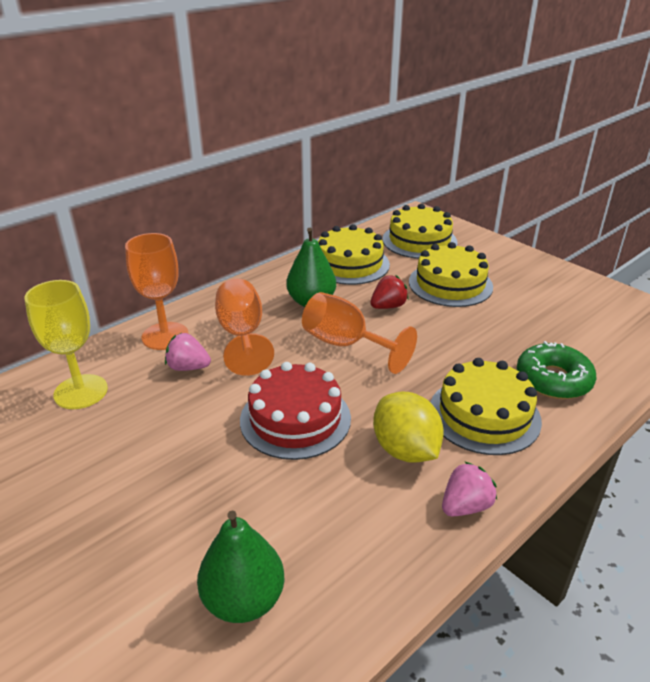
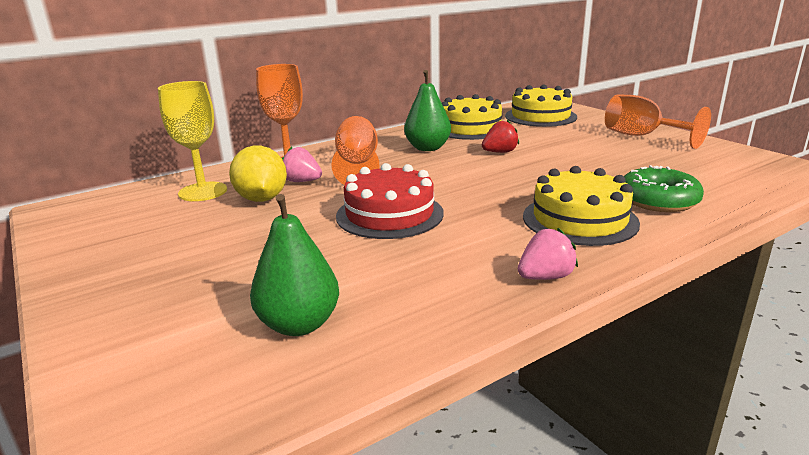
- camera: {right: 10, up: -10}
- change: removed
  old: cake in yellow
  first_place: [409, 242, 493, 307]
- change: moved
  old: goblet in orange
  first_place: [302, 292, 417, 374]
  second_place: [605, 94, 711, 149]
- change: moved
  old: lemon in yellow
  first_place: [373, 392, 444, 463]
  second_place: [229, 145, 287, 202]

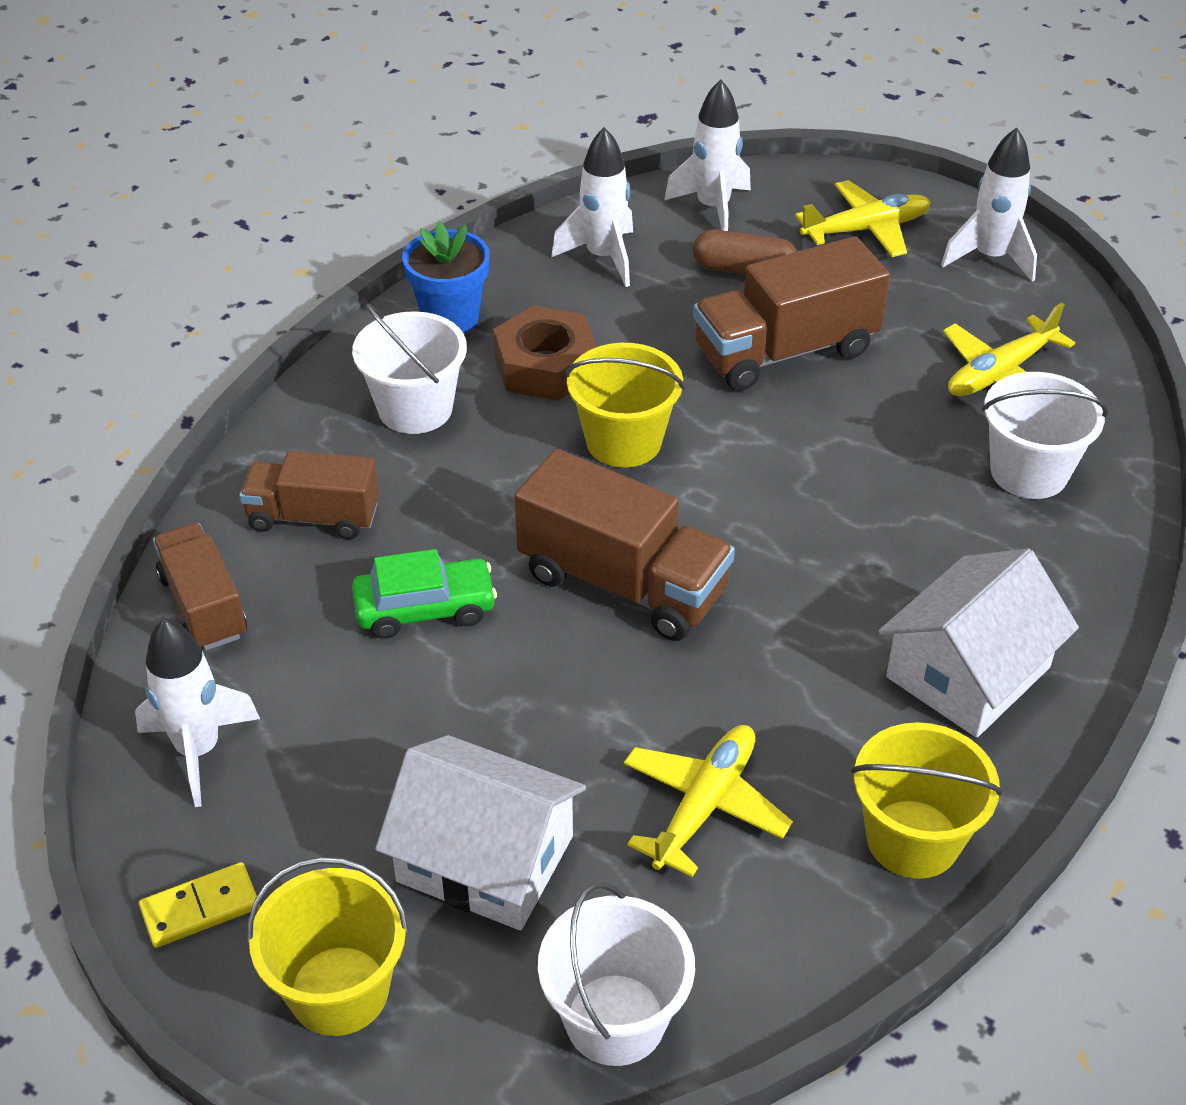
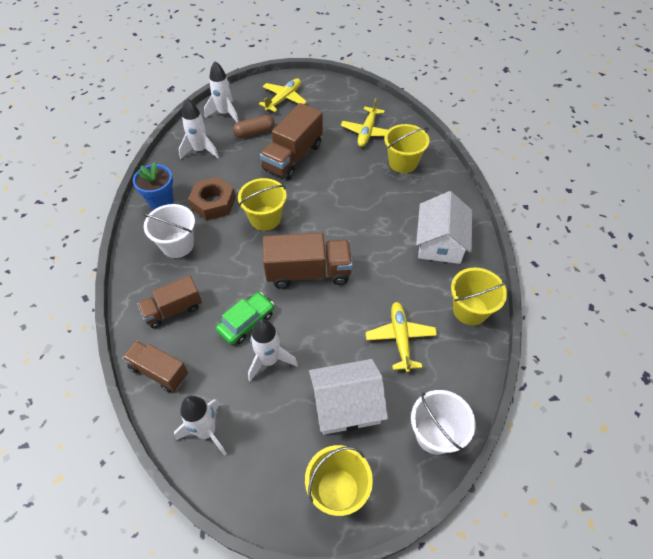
- camera: {right: -35, up: 10}
- change: moved
  old: rocket in white
  first_place: [941, 128, 1037, 282]
  second_place: [248, 319, 298, 382]
- change: recoloured
  old: bucket in white
  new: bucket in yellow
  first_place: [982, 372, 1108, 499]
  second_place: [384, 124, 429, 173]
- change: removed
  old: domino in yellow
  first_place: [139, 862, 260, 948]

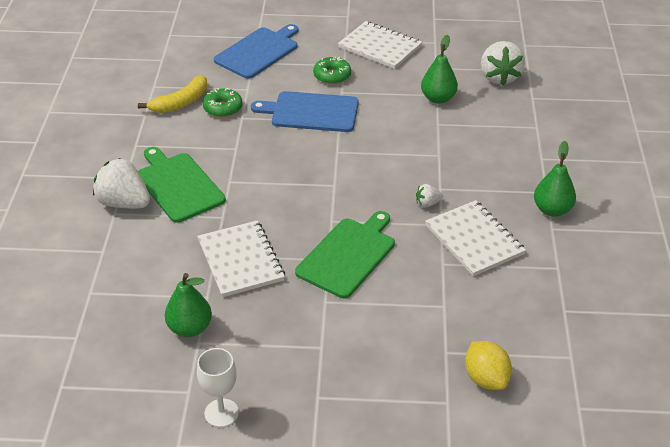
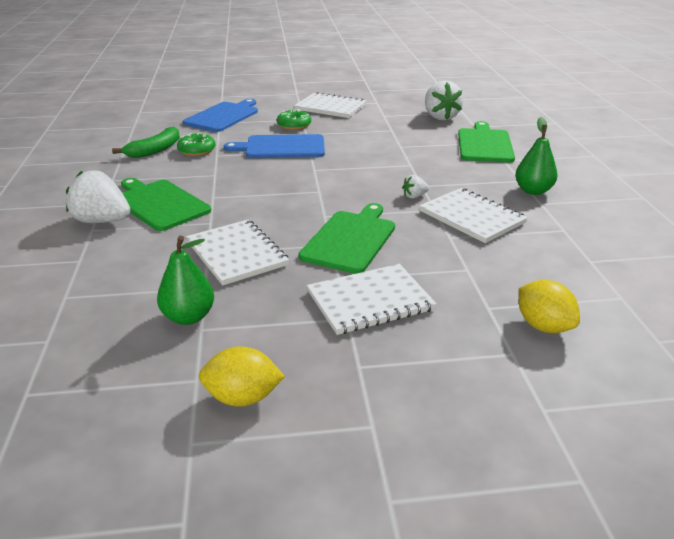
- camera: {right: -10, up: -10}
- change: removed
  old: pear in green
  first_place: [421, 35, 458, 104]
- change: recoloured
  old: banana in yellow
  new: banana in green
  first_place: [138, 75, 207, 113]
  second_place: [112, 126, 180, 158]
- change: replaced
  old: goblet in white
  new: lemon in yellow
  first_place: [197, 348, 239, 427]
  second_place: [199, 346, 285, 407]
- change: added
  new: cutting board in green
  second_place: [458, 121, 515, 163]
- change: added
  new: notebook in white
  second_place: [307, 264, 437, 335]

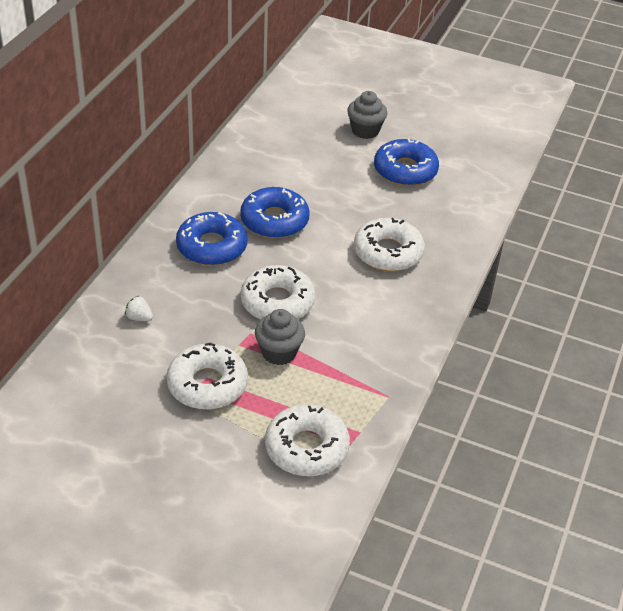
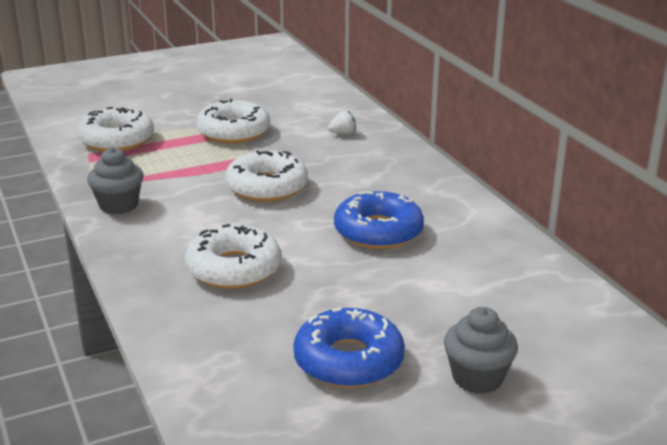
- camera: {right: 135, up: -15}
- change: removed
  old: donut in blue
  first_place: [176, 212, 248, 266]
- change: moved
  old: cupcake in grey
  first_place: [255, 309, 305, 365]
  second_place: [87, 147, 143, 214]

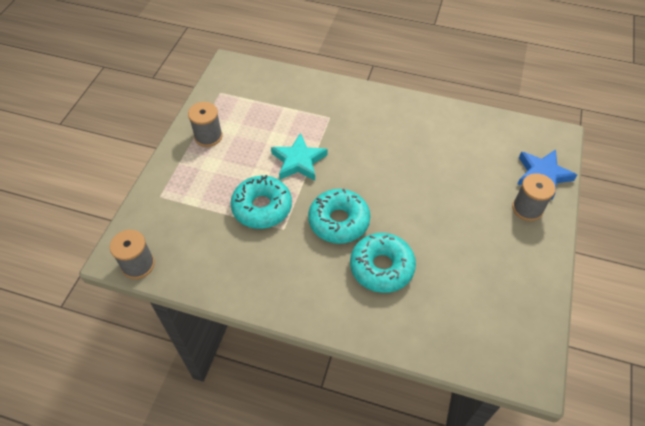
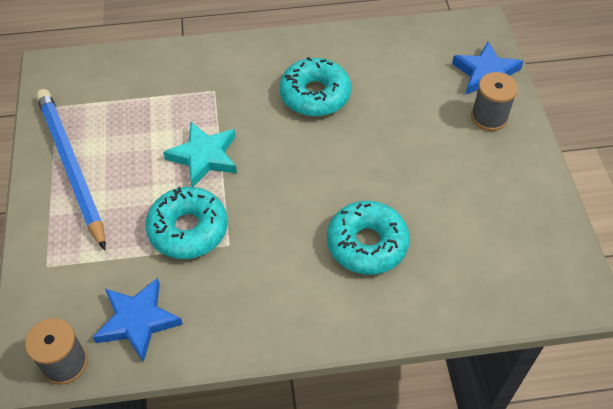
- camera: {right: -25, up: 0}
- change: replaced
  old: spool in grey
  new: pencil in blue
  first_place: [188, 102, 223, 147]
  second_place: [36, 89, 106, 250]
- change: moved
  old: donut in turquoise
  first_place: [308, 189, 370, 244]
  second_place: [280, 57, 351, 117]
- change: added
  new: star in blue
  second_place: [93, 278, 183, 362]

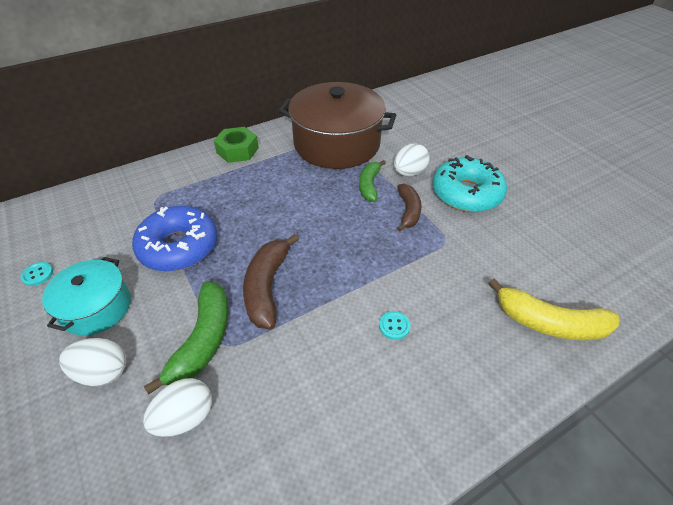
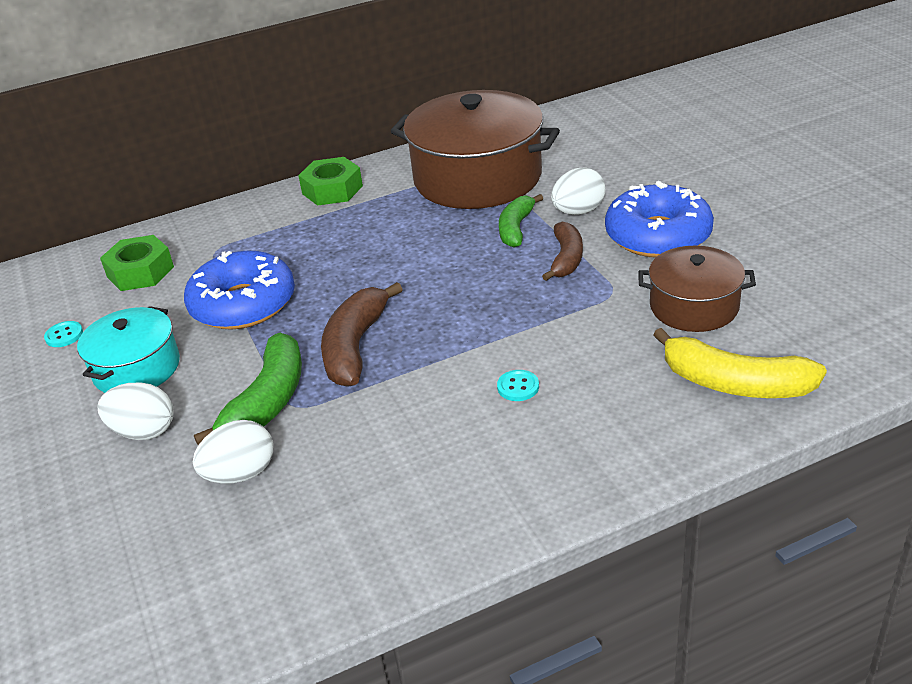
- camera: {right: 10, up: -10}
- change: recoloured
  old: donut in turquoise
  new: donut in blue
  first_place: [433, 155, 507, 212]
  second_place: [605, 181, 714, 258]
- change: added
  new: nut in green
  second_place: [100, 235, 174, 291]
- change: added
  new: pot in brown
  second_place: [638, 246, 756, 332]

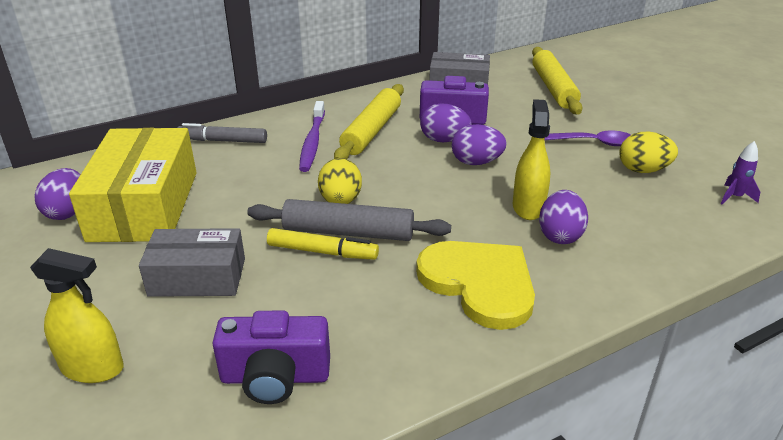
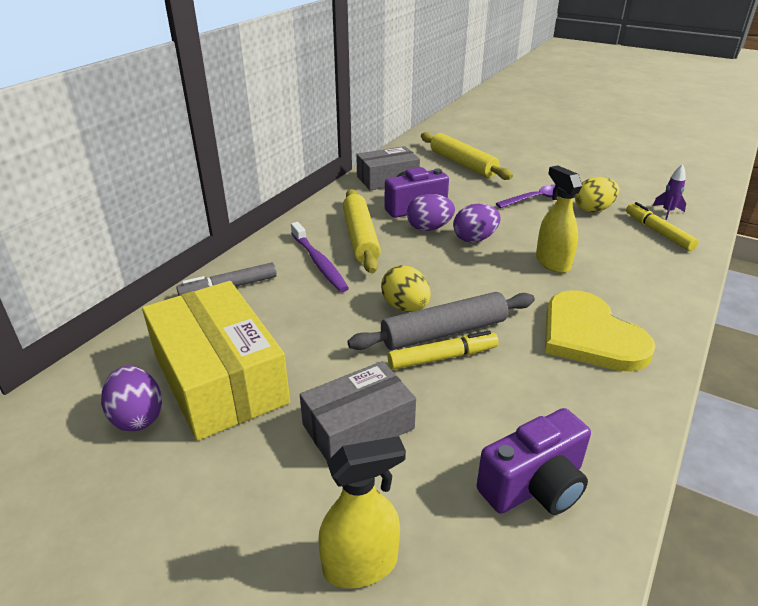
- camera: {right: -30, up: 0}
- change: removed
  old: egg in purple
  first_place: [539, 190, 588, 244]
- change: turned
  old: heart in yellow
  first_place: [416, 241, 535, 330]
  second_place: [545, 290, 656, 372]
  degrees: -135
- change: added
  new: marker in yellow
  second_place: [626, 202, 699, 251]

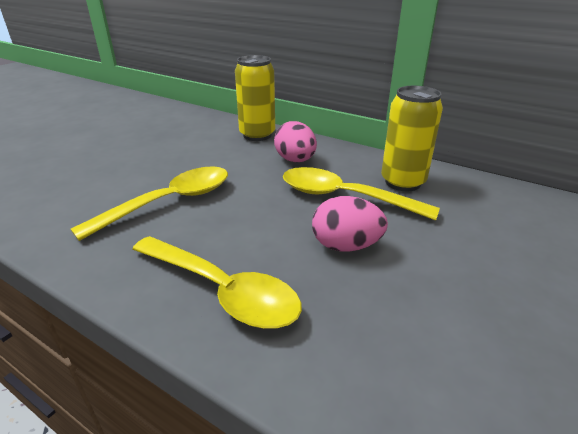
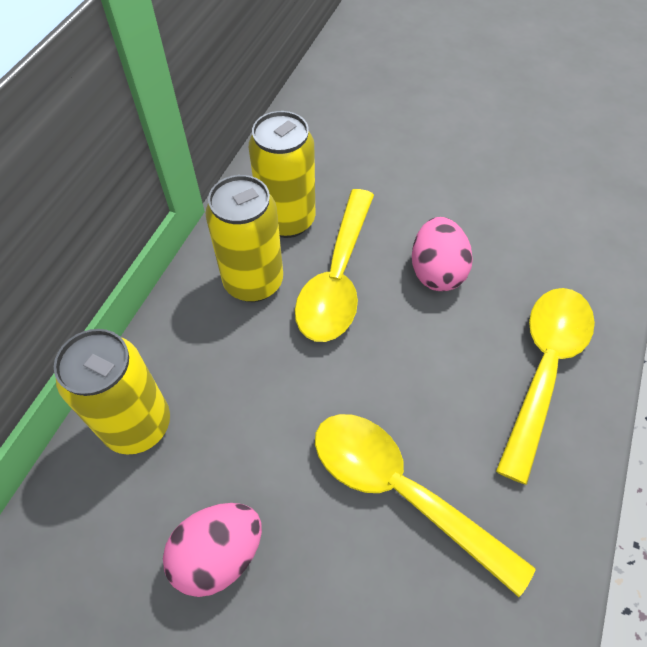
- camera: {right: -100, up: 25}
- change: moved
  old: egg in pink
  first_place: [274, 121, 317, 162]
  second_place: [163, 503, 262, 597]
- change: added
  new: can in yellow
  second_place: [205, 175, 283, 302]

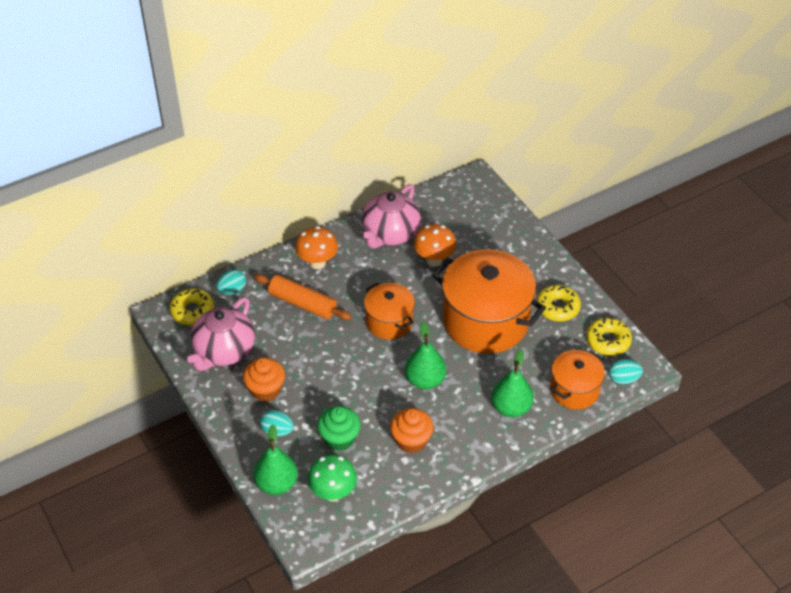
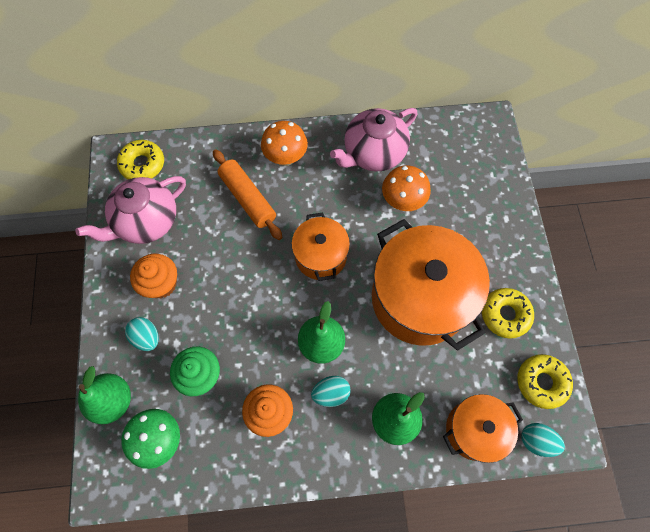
- camera: {right: 25, up: 20}
- change: moved
  old: egg in turquoise
  first_place: [216, 270, 246, 295]
  second_place: [311, 376, 351, 407]

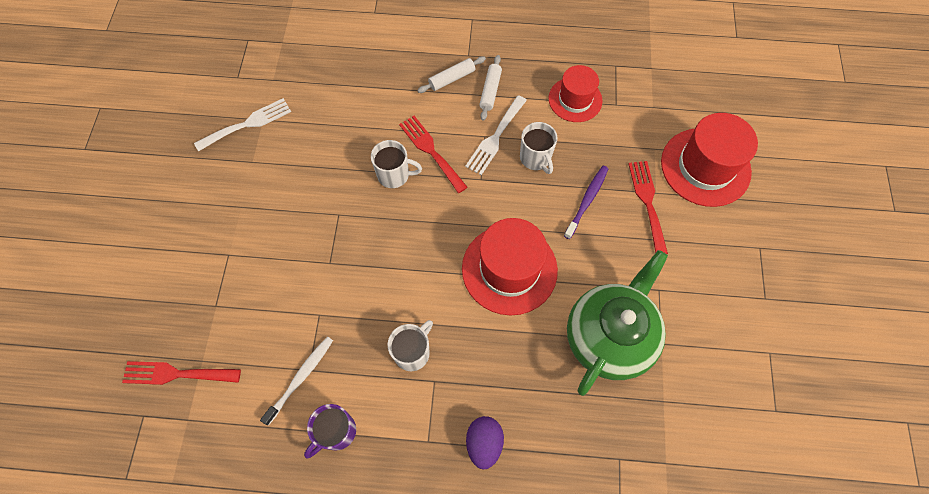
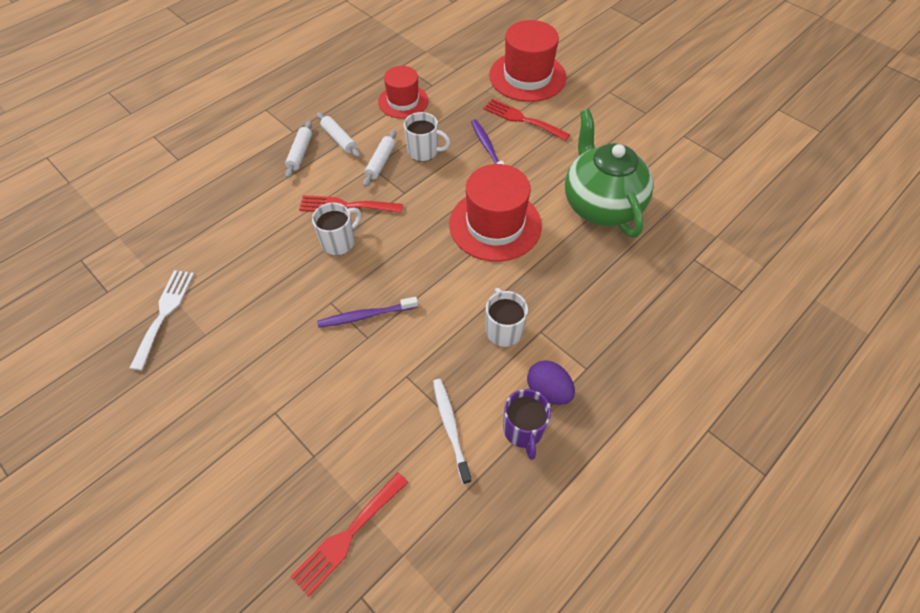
- camera: {right: -50, up: -10}
- change: replaced
  old: fork in white
  new: rolling pin in white
  first_place: [465, 95, 527, 175]
  second_place: [363, 130, 396, 187]
- change: moved
  old: egg in purple
  first_place: [466, 416, 504, 469]
  second_place: [527, 360, 575, 405]
- change: added
  new: toothbrush in purple
  second_place: [317, 297, 418, 328]

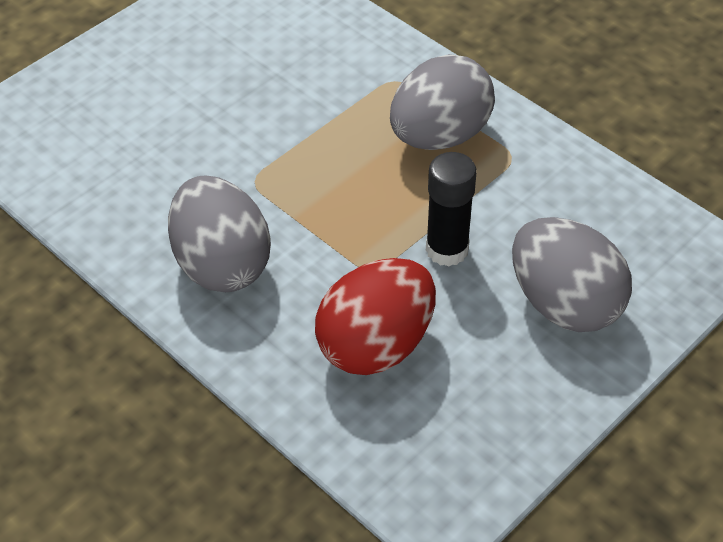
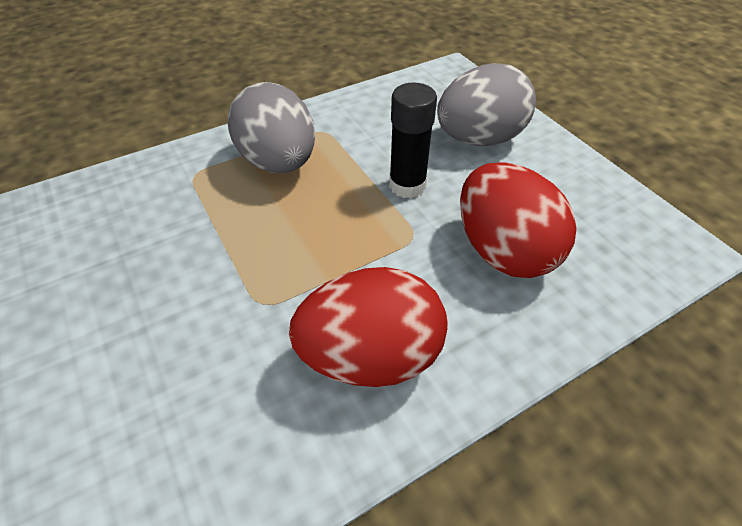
- camera: {right: -75, up: 0}
- change: recoloured
  old: egg in grey
  new: egg in red
  first_place: [168, 176, 271, 292]
  second_place: [289, 267, 448, 387]

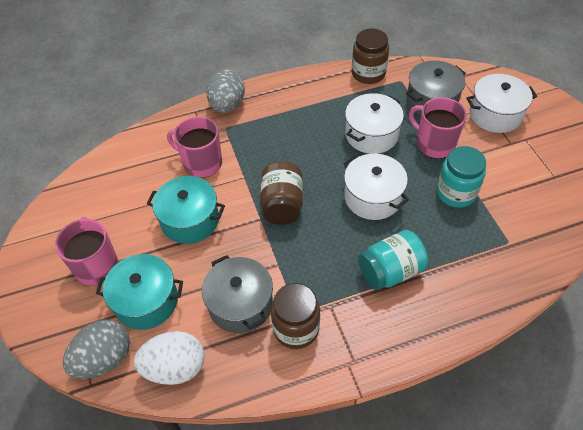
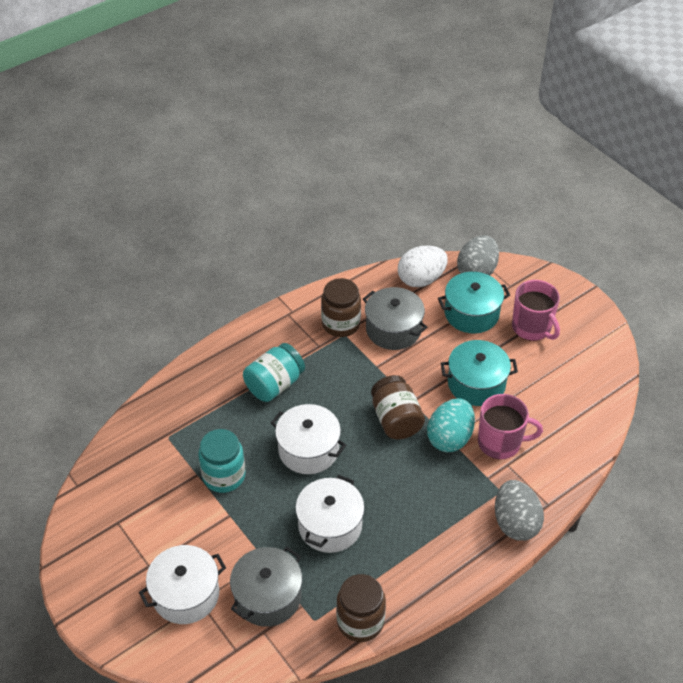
- camera: {right: 160, up: -5}
- change: removed
  old: mug in pink
  first_place: [409, 97, 467, 159]
- change: added
  new: egg in turquoise
  second_place: [427, 398, 475, 452]

